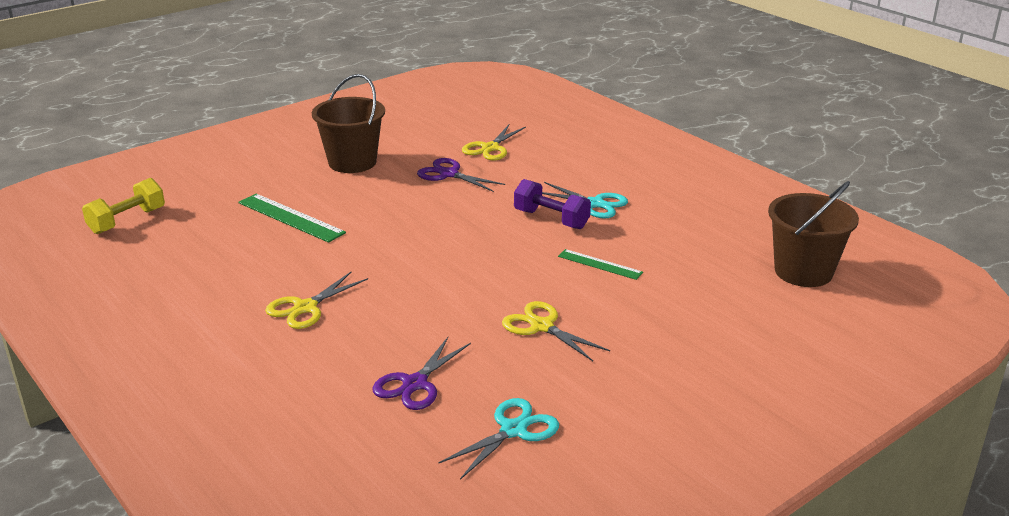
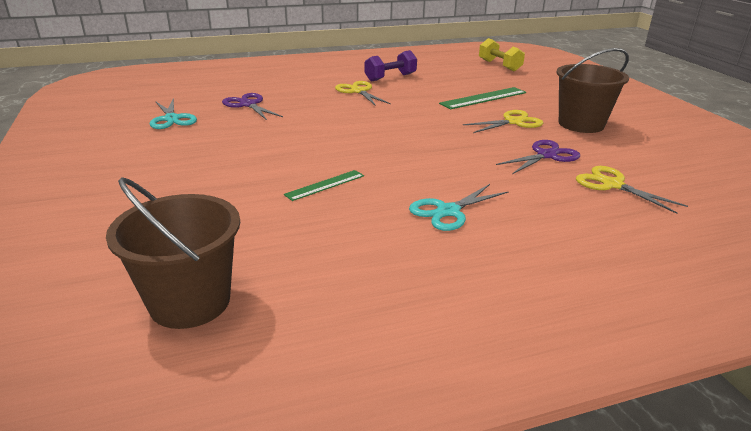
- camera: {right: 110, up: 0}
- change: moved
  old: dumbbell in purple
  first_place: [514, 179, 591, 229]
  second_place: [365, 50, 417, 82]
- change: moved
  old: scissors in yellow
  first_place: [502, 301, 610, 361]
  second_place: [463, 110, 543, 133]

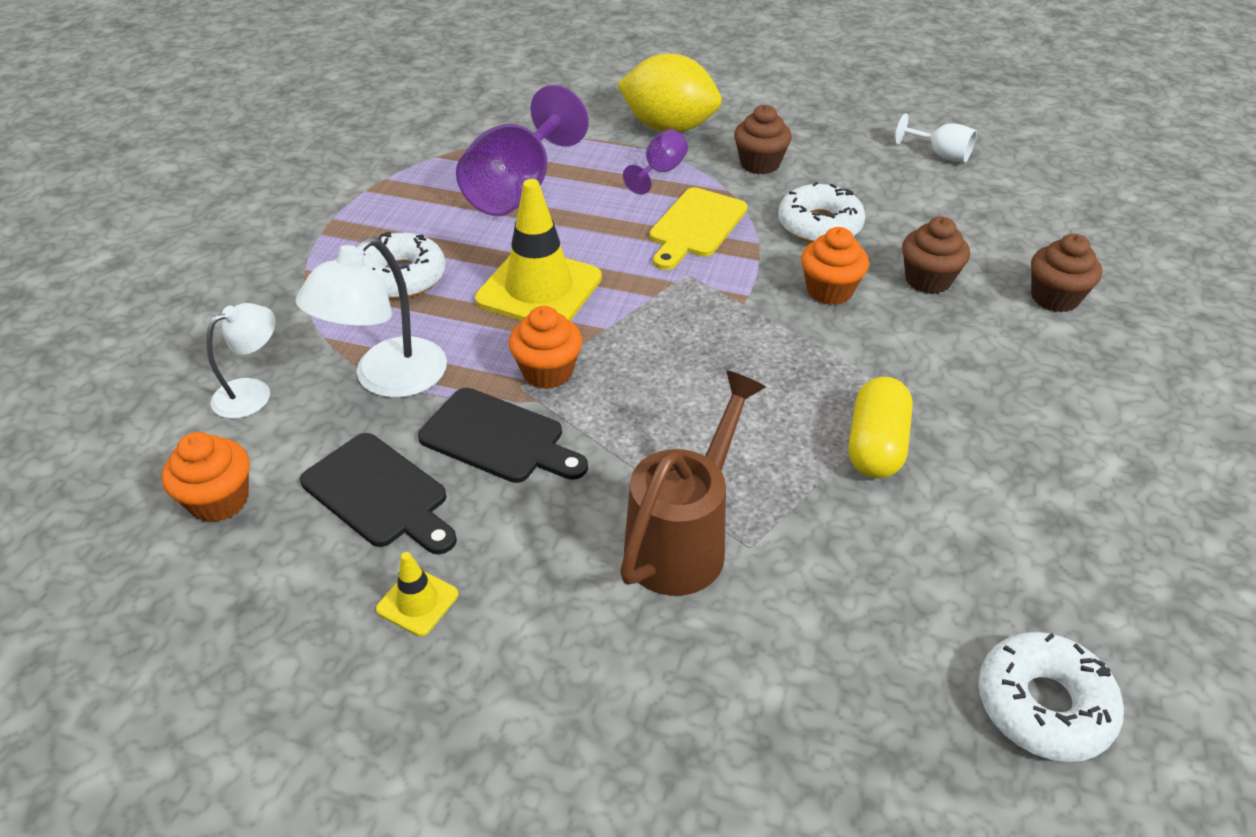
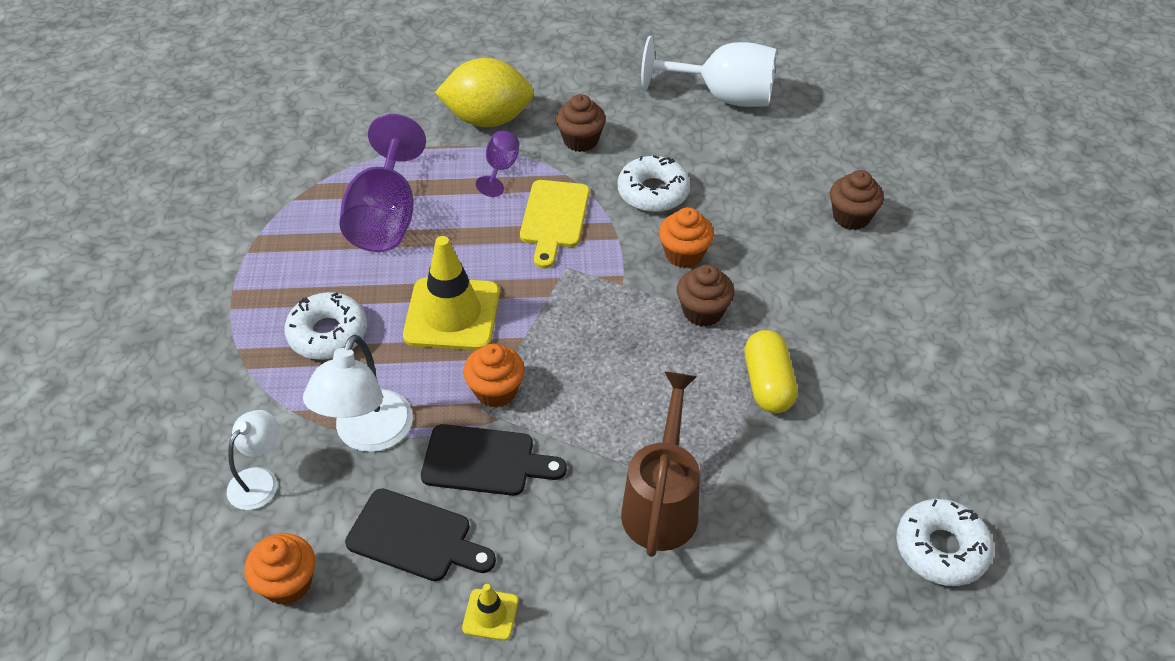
- camera: {right: -20, up: 5}
- change: resized
  old: goblet in white
  first_place: [895, 113, 977, 162]
  second_place: [641, 36, 777, 107]
  factor: 2.05
- change: moved
  old: cupcake in brown
  first_place: [902, 216, 970, 294]
  second_place: [677, 264, 734, 327]

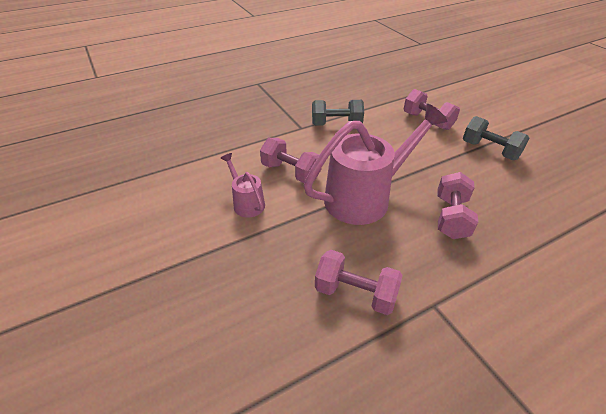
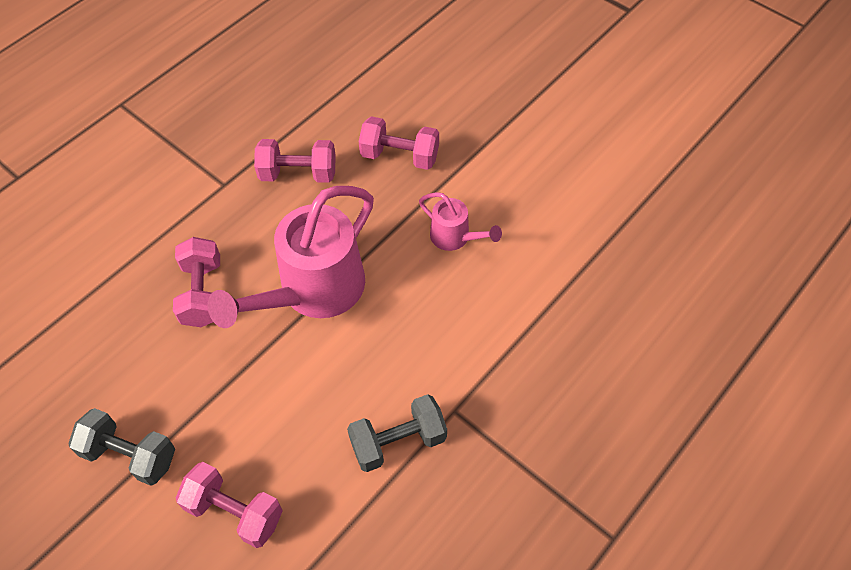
- camera: {right: 160, up: 15}
- change: moved
  old: dumbbell in pink
  first_place: [260, 138, 321, 183]
  second_place: [359, 116, 439, 170]

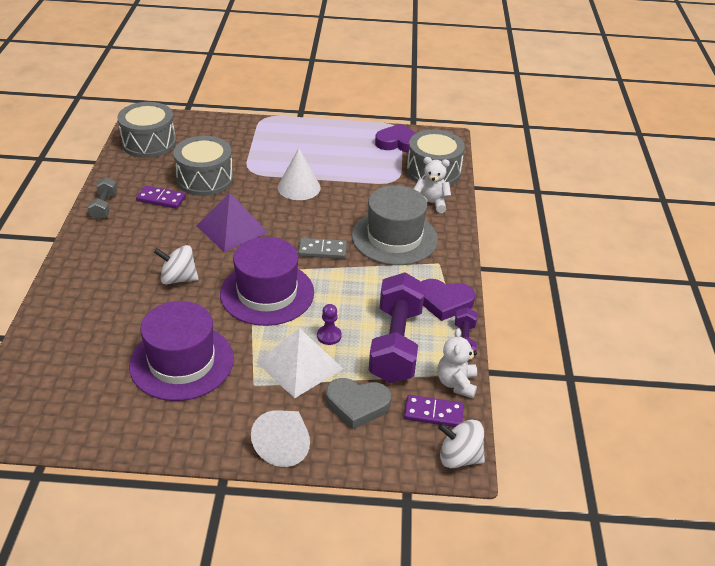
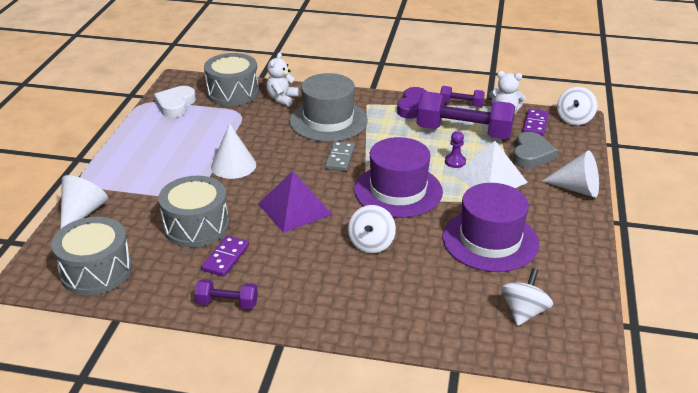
- camera: {right: -80, up: -5}
- change: recoloured
  old: heart in purple
  new: heart in white
  first_place: [375, 124, 416, 153]
  second_place: [154, 86, 196, 118]
- change: recoloured
  old: dumbbell in grey
  new: dumbbell in purple
  first_place: [88, 177, 117, 220]
  second_place: [194, 279, 258, 309]
- change: added
  new: cone in white
  second_place: [60, 175, 108, 229]
- change: added
  new: spinning top in white
  second_place: [501, 268, 553, 326]

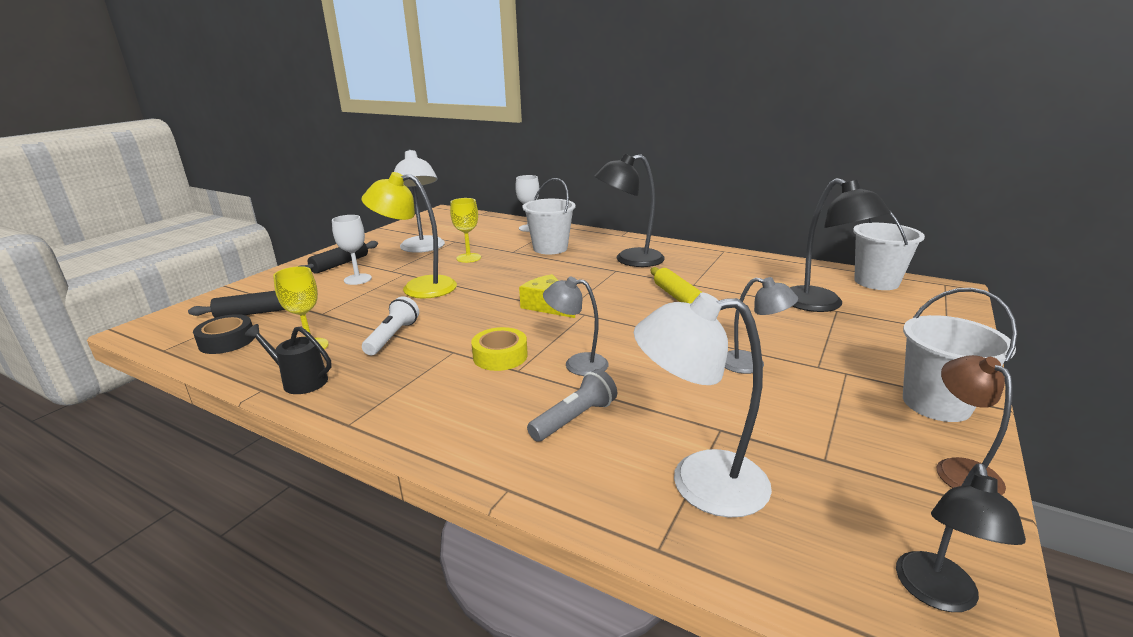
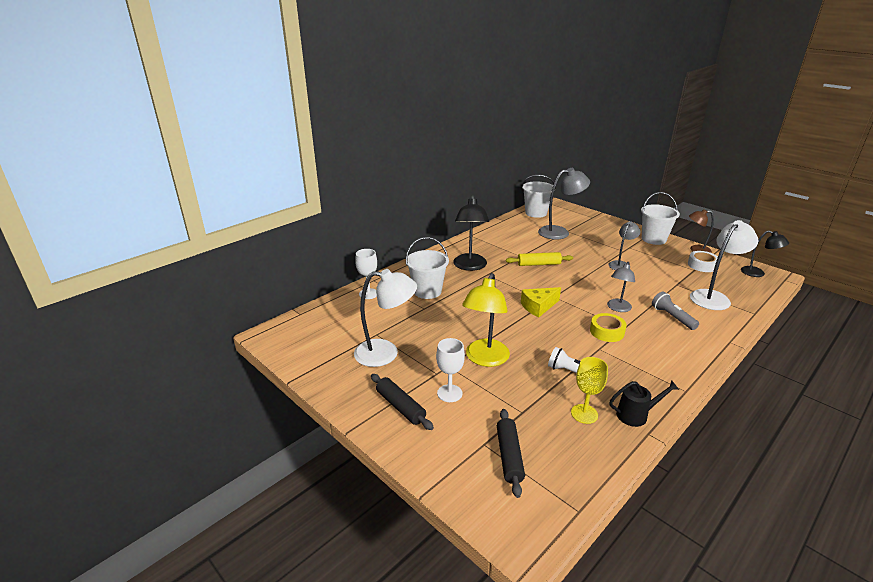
- camera: {right: -75, up: 5}
- change: recoloured
  old: lamp in black
  new: lamp in grey
  first_place: [790, 178, 891, 312]
  second_place: [538, 168, 590, 240]
- change: removed
  old: goblet in yellow
  first_place: [450, 198, 481, 263]
- change: turned
  old: lamp in white
  first_place: [634, 292, 772, 518]
  second_place: [690, 220, 758, 310]
  degrees: -150
- change: removed
  old: tape in black
  first_place: [193, 314, 255, 354]
- change: turned
  old: watering can in black
  first_place: [245, 324, 332, 394]
  second_place: [609, 380, 679, 427]
  degrees: -135
- change: added
  new: tape in white
  second_place: [688, 251, 718, 272]

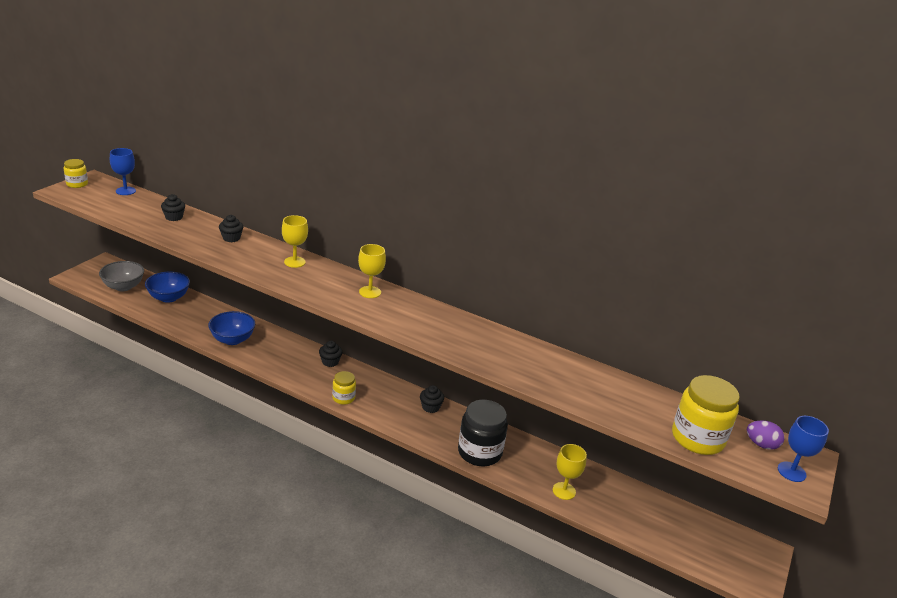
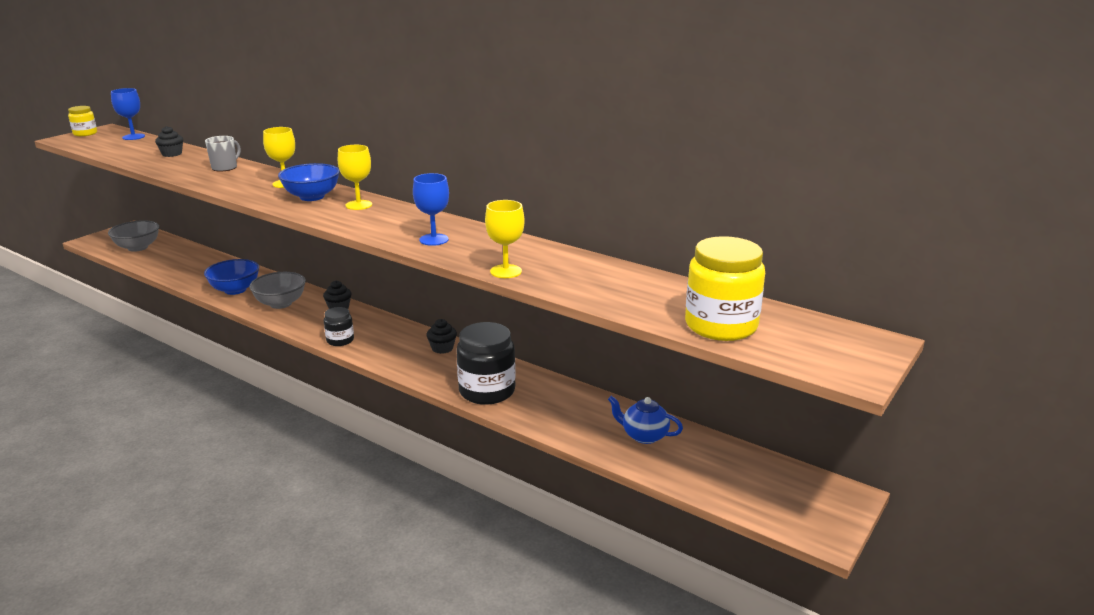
- camera: {right: 10, up: -5}
- change: replaced
  old: cupcake in black
  new: mug in grey
  first_place: [219, 215, 243, 242]
  second_place: [205, 136, 241, 172]
- change: moved
  old: bowl in blue
  first_place: [145, 271, 190, 303]
  second_place: [278, 163, 340, 201]
- change: recoloured
  old: jar in yellow
  new: jar in black
  first_place: [332, 371, 356, 405]
  second_place: [324, 307, 354, 346]
- change: moved
  old: goblet in blue
  first_place: [778, 416, 829, 482]
  second_place: [413, 173, 449, 246]
- change: removed
  old: egg in purple
  first_place: [747, 420, 785, 450]
- change: moved
  old: goblet in yellow
  first_place: [553, 444, 587, 500]
  second_place: [485, 200, 525, 278]
- change: added
  new: bowl in grey
  second_place: [249, 272, 306, 309]
- change: added
  new: teapot in blue
  second_place: [608, 396, 683, 444]

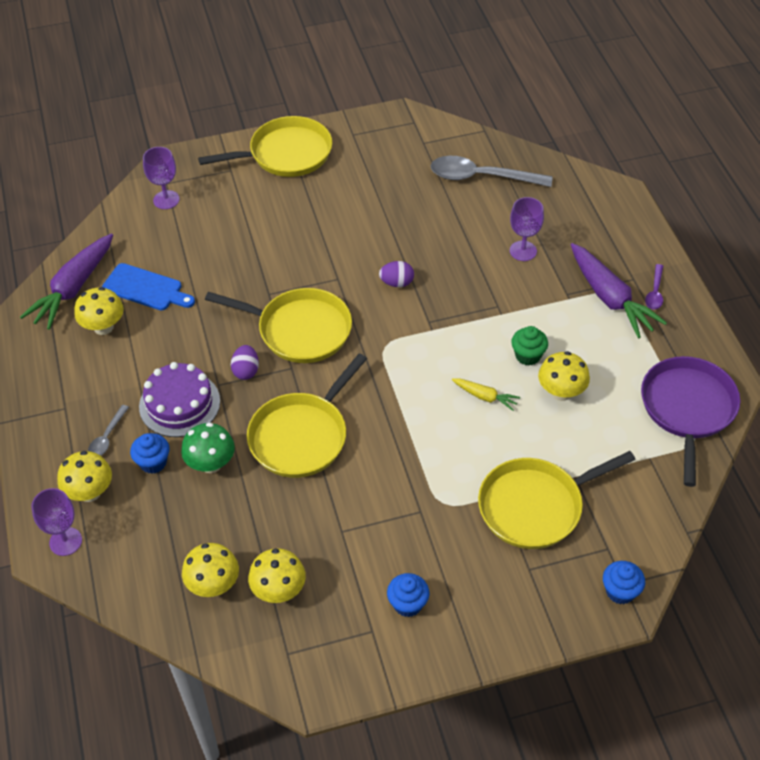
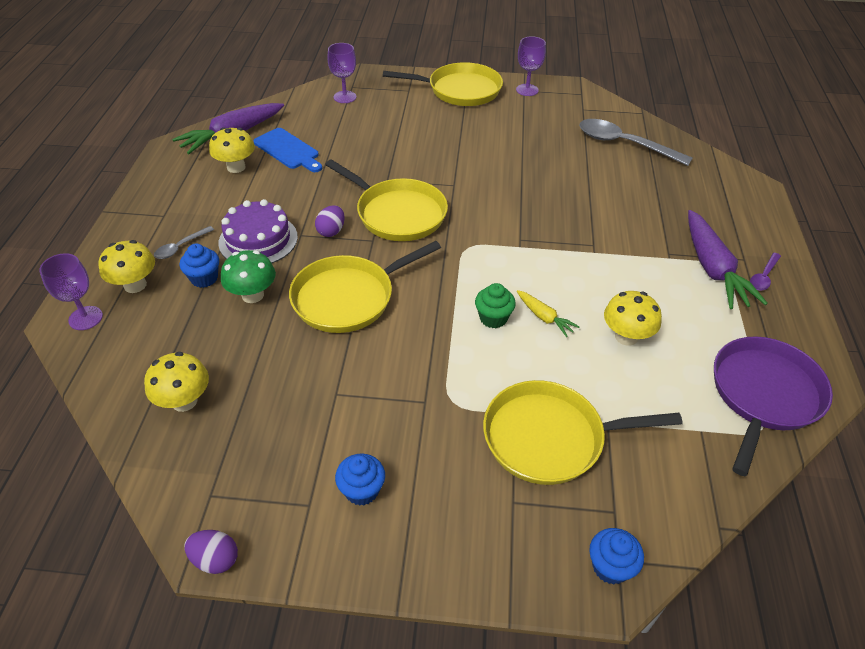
- camera: {right: 20, up: -5}
- change: moved
  old: goblet in purple
  first_place: [510, 197, 544, 261]
  second_place: [516, 36, 546, 96]
- change: moved
  old: egg in purple
  first_place: [379, 261, 414, 287]
  second_place: [185, 530, 238, 574]
- change: moved
  old: cupcake in green
  first_place: [511, 326, 548, 366]
  second_place: [475, 283, 516, 328]
- change: removed
  old: mushroom in yellow
  first_place: [248, 548, 306, 603]

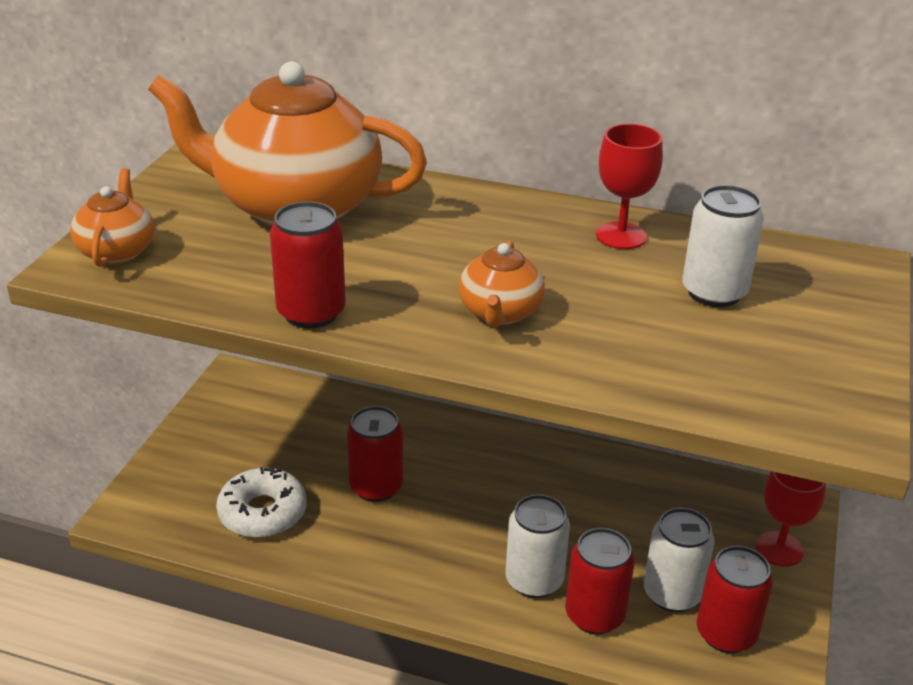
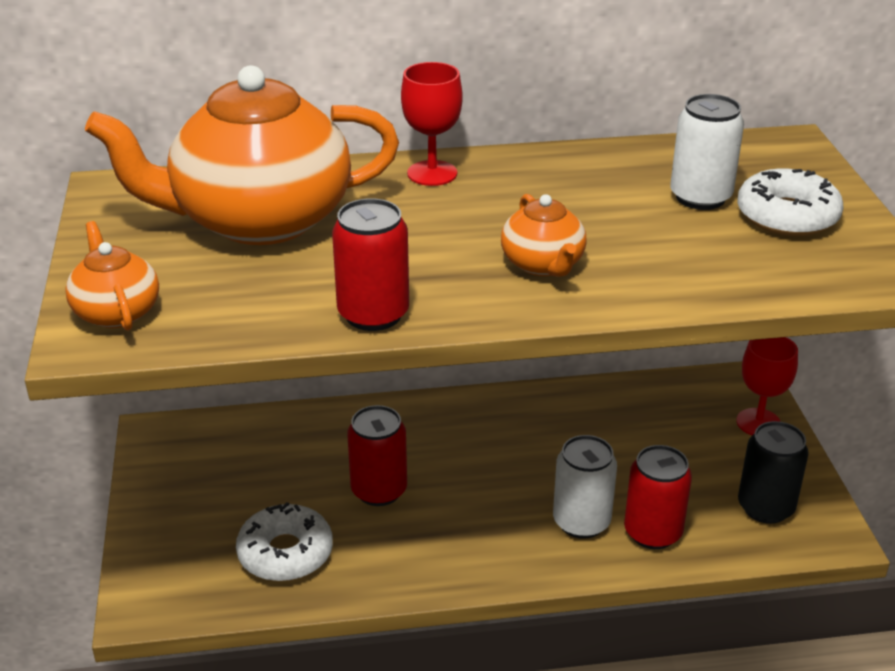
- camera: {right: -25, up: 0}
- change: moved
  old: goblet in red
  first_place: [596, 124, 663, 249]
  second_place: [401, 62, 463, 186]
- change: removed
  old: can in white
  first_place: [644, 508, 715, 612]
- change: recoloured
  old: can in red
  new: can in black
  first_place: [697, 546, 773, 653]
  second_place: [738, 421, 809, 524]
- change: added
  new: donut in white
  second_place: [737, 168, 843, 236]

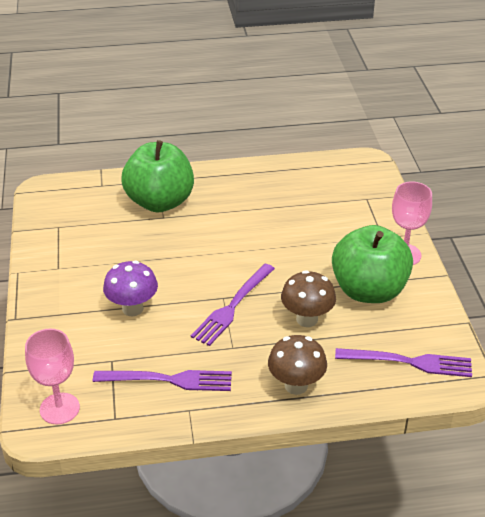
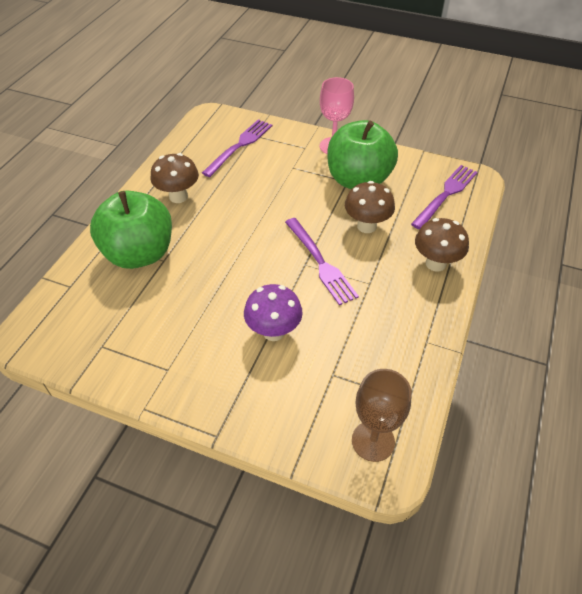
- camera: {right: -60, up: 10}
- change: recoloured
  old: goblet in pink
  new: goblet in brown
  first_place: [25, 329, 80, 425]
  second_place: [352, 369, 412, 462]
- change: moved
  old: fork in purple
  first_place: [93, 370, 232, 391]
  second_place: [202, 119, 272, 177]
- change: added
  new: mushroom in brown
  second_place: [150, 153, 199, 203]

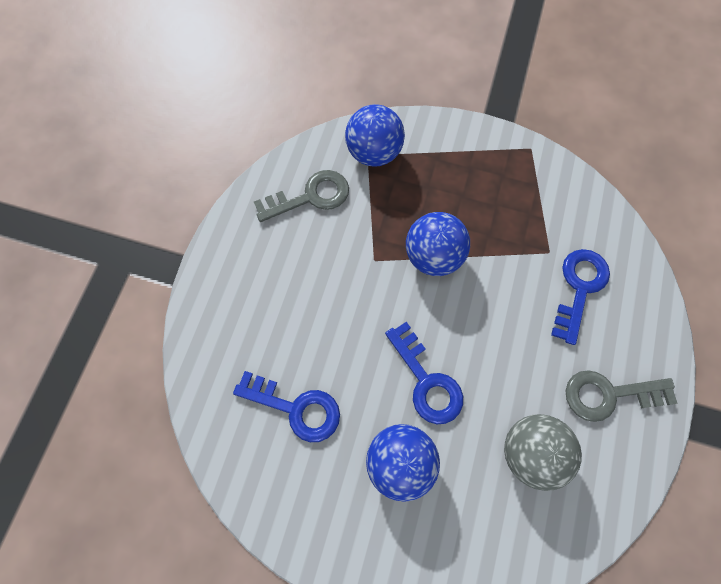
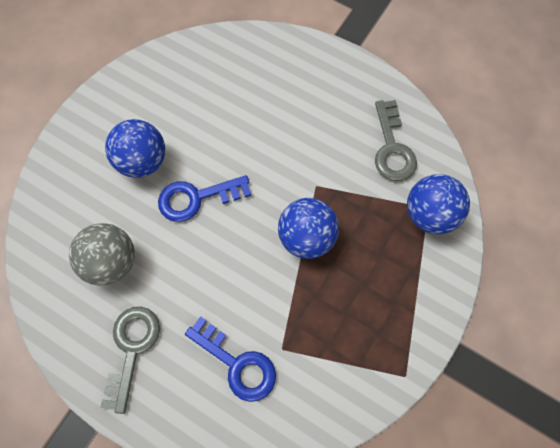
- camera: {right: 105, up: 0}
- change: removed
  old: key in blue
  first_place: [233, 371, 340, 442]

